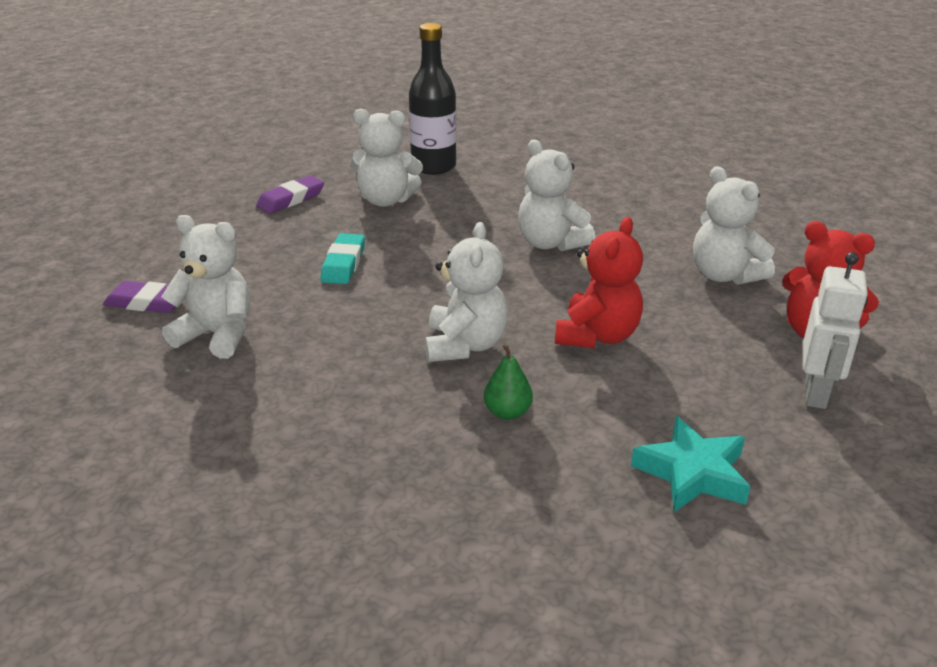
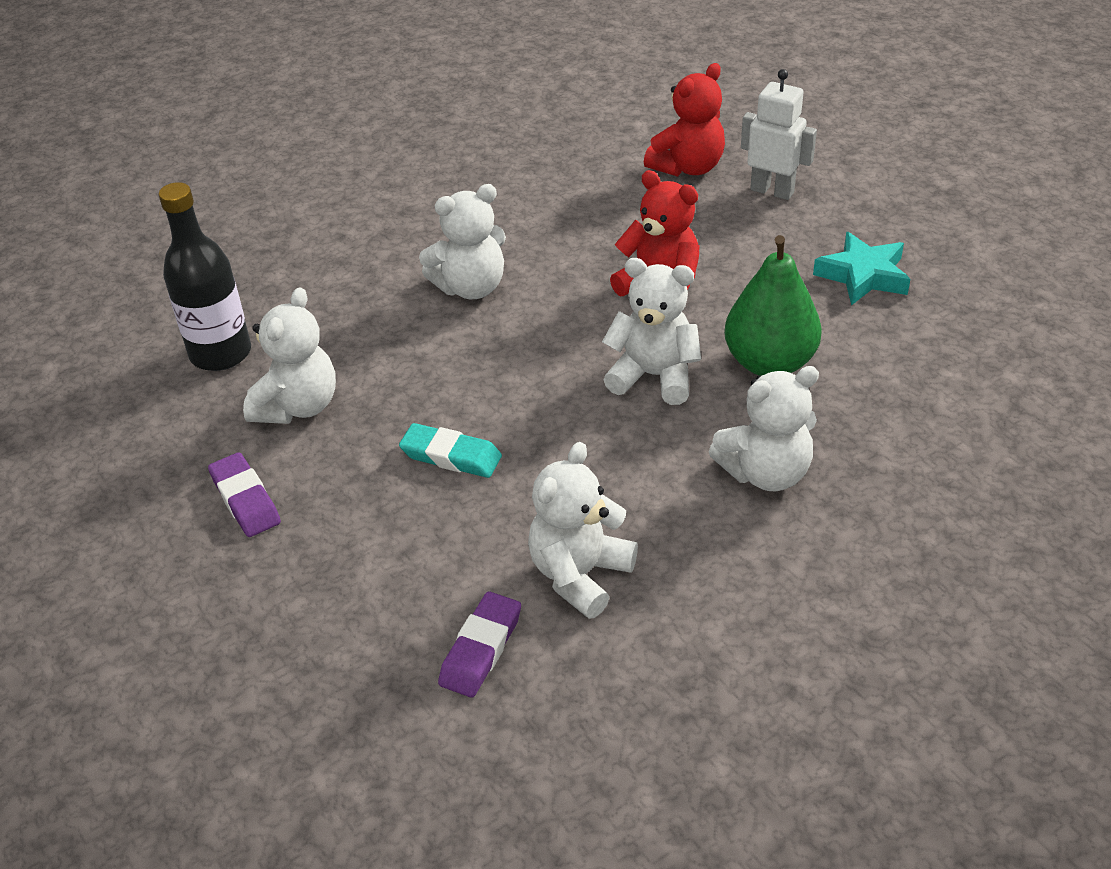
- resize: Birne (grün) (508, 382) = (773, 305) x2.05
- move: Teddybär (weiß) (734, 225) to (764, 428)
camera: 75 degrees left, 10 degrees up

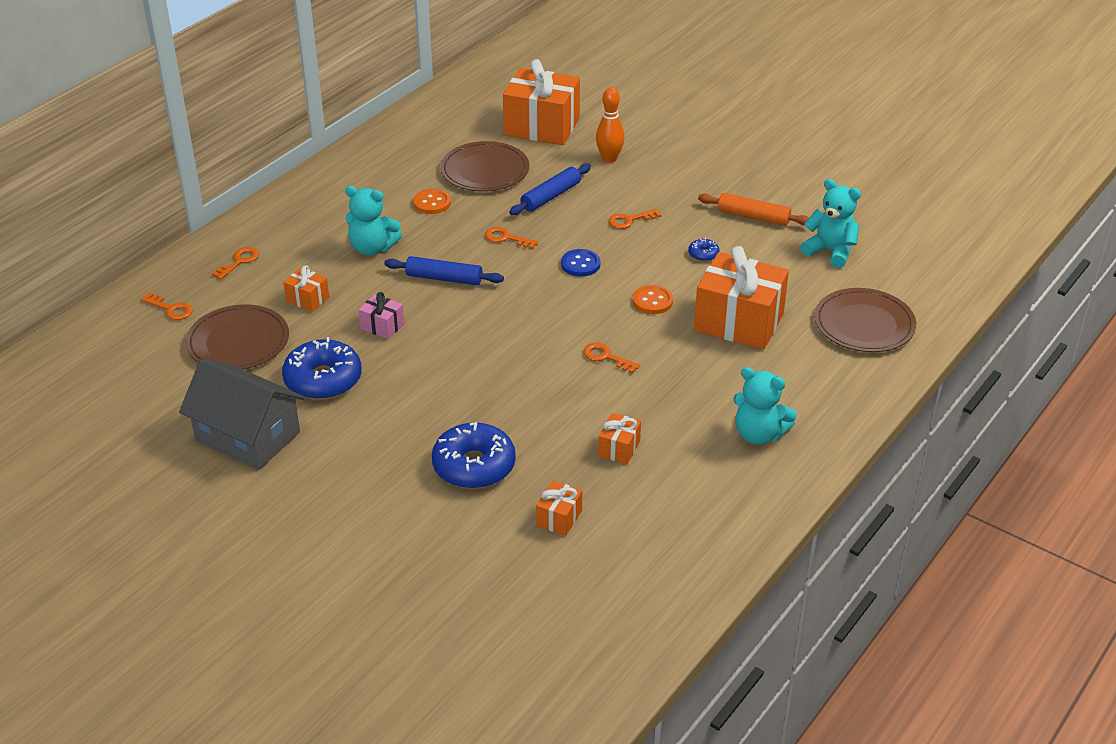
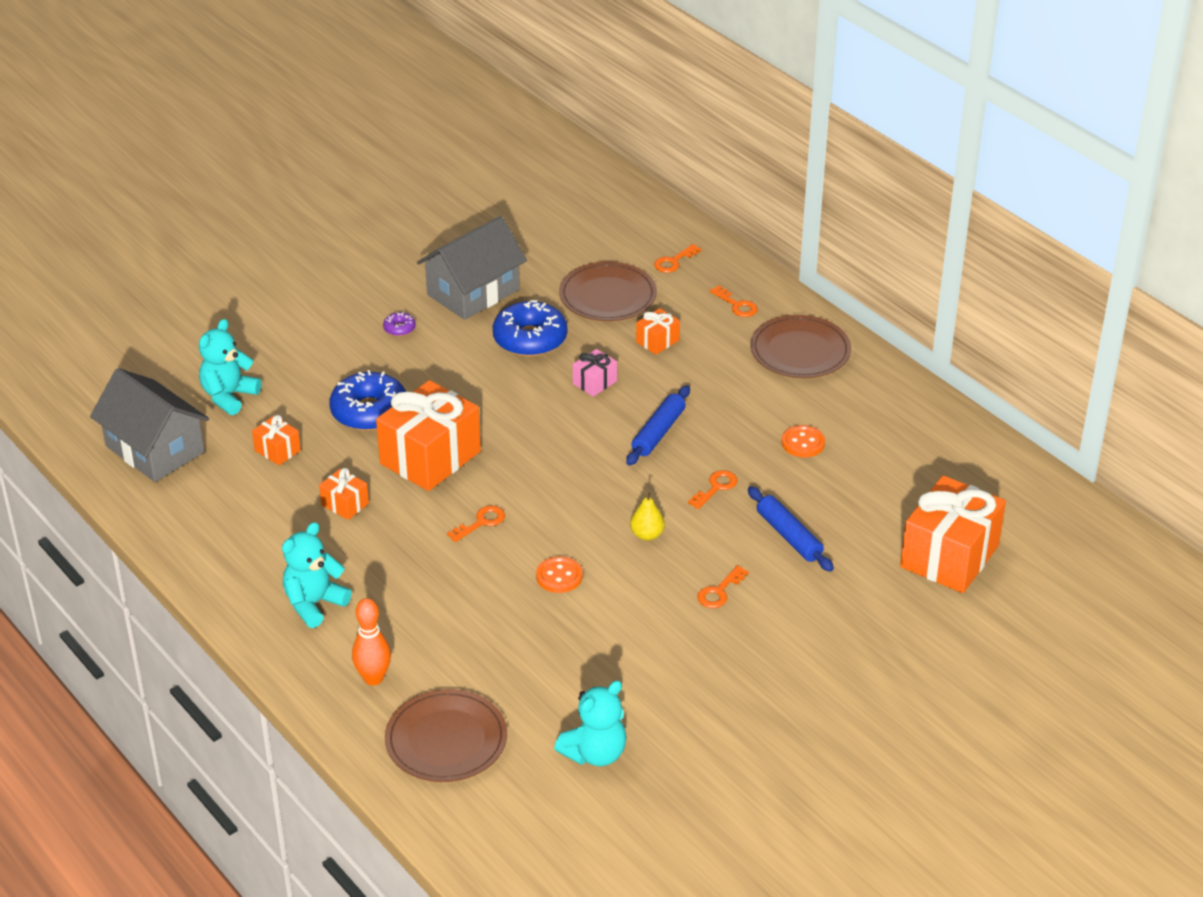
- move: Teddybär (türkis) (373, 220) to (230, 367)
- move: Teller (braun) (484, 166) to (800, 346)
- replace: Knopf (blau) (580, 263) to Birne (gelb) (647, 517)
- move: Bowlingkegel (orange) (610, 125) to (371, 642)
- rotate: Schlüssel (orange) (635, 219) = (723, 586) 135 degrees counterclockwise
- delete: Donut (blau) (704, 250)
- move: Geschenk (orange) (741, 298) to (428, 435)
- delete: Nudelholz (orange) (753, 209)
- insert: Haus (grau) (149, 425)
- insert: Donut (lila) (399, 324)
camera: 105 degrees right, 0 degrees up

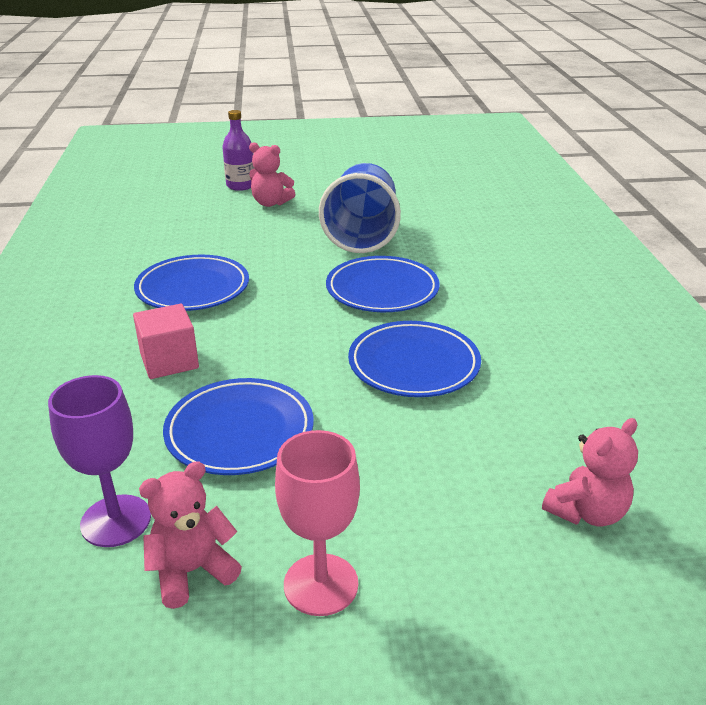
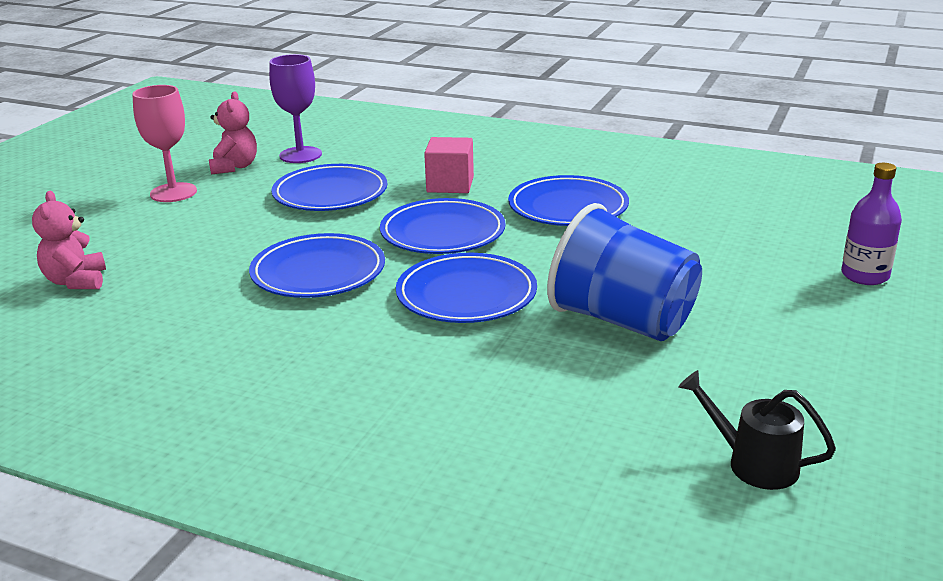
- delete: Teddybär (rosa) (272, 174)
- insert: Teller (blau) (443, 226)
- insert: Gießkanne (schwarz) (757, 430)
camera: 120 degrees right, 5 degrees down

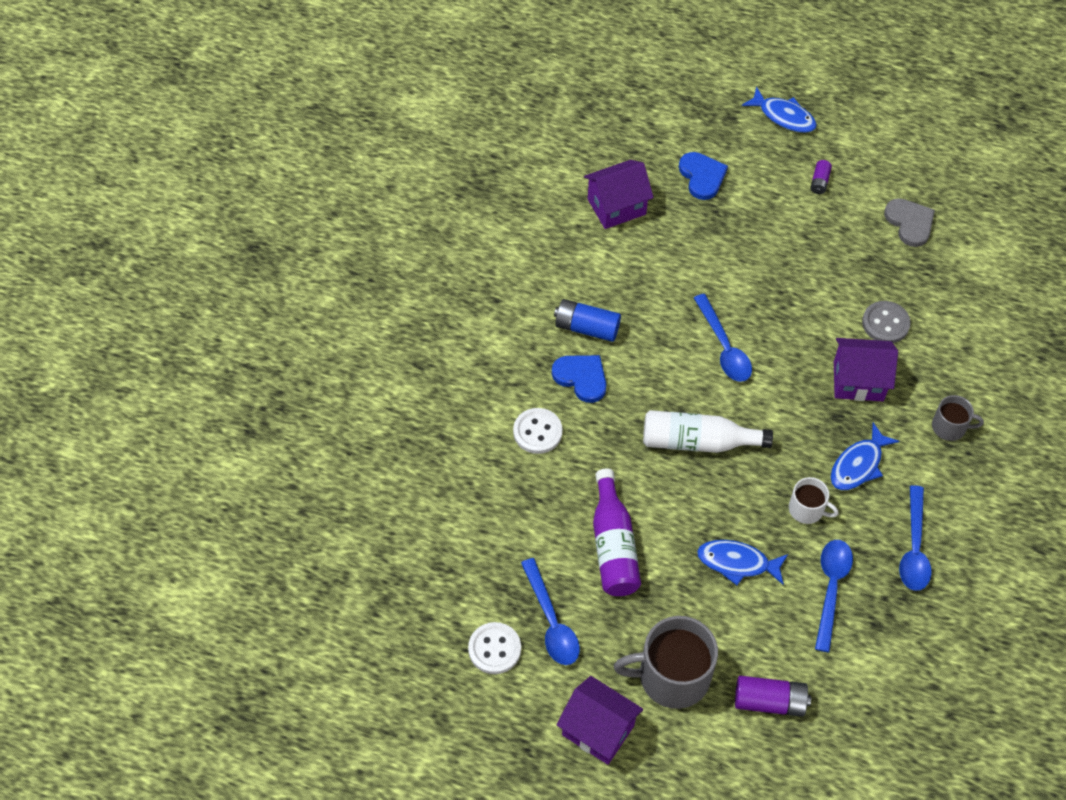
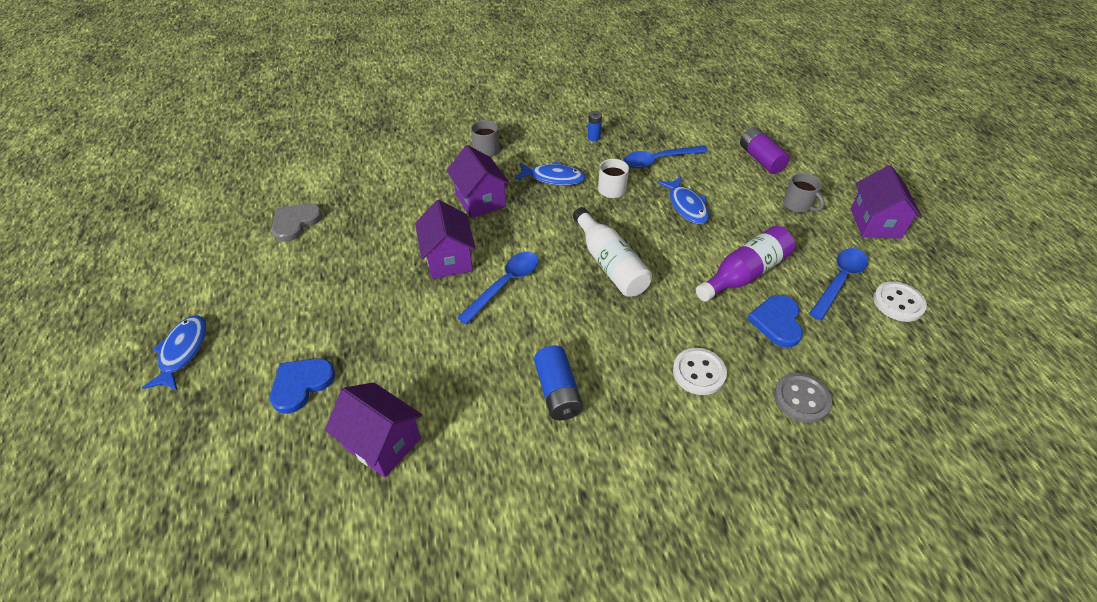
- move: Herz (blau) (579, 379) to (775, 321)
- resize: Tasse (grau) (666, 662) = (803, 193) x0.52
- delete: Batterie (lila) (821, 177)
- move: Knopf (grau) (886, 322) to (803, 398)
- replace: Löffel (blau) (915, 538) to Batterie (blau) (595, 126)
- insert: Haus (lila) (445, 239)
camera: 120 degrees left, 10 degrees down

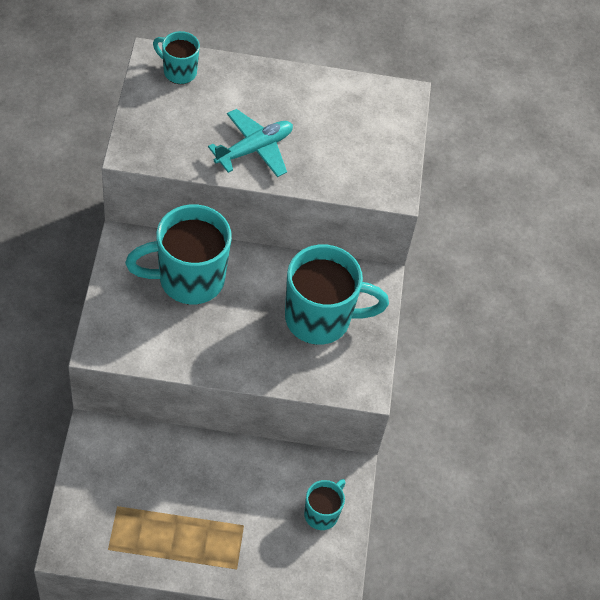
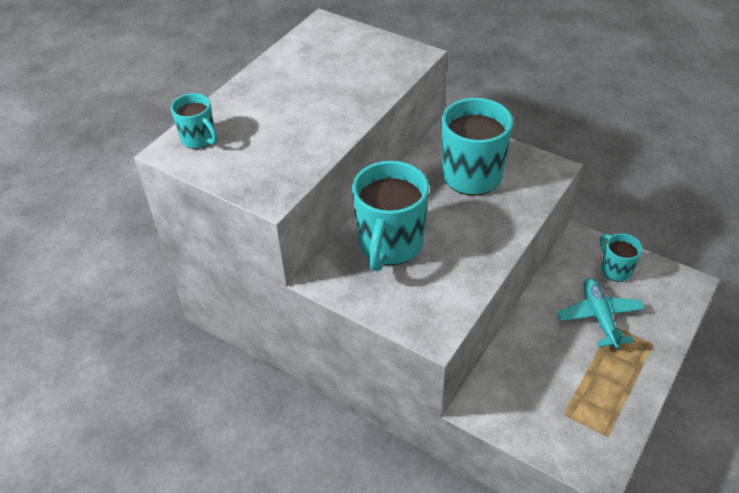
- rotate: Tasse (türkis) (176, 57) = (194, 121) 105 degrees counterclockwise
- move: Flugzeug (türkis) (250, 143) to (601, 313)
camera: 55 degrees left, 10 degrees down

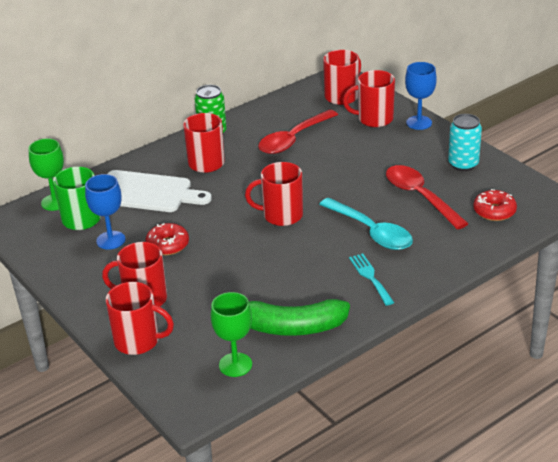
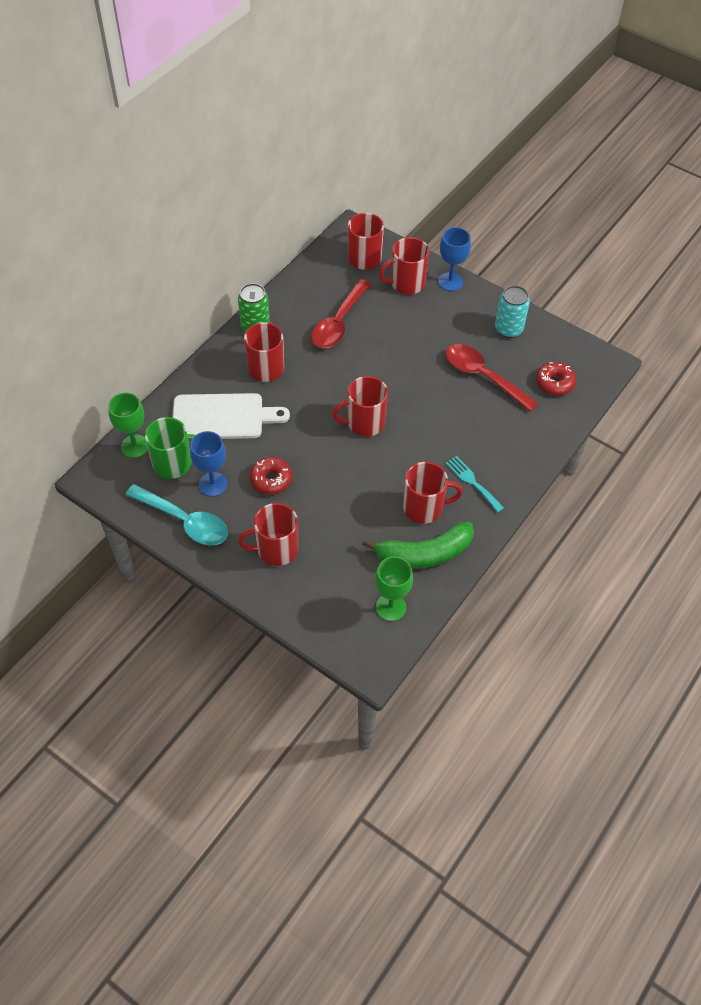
- move: Tasse (rot) (140, 318) to (433, 493)
- move: Löffel (türkis) (366, 224) to (176, 515)
camera: 20 degrees left, 20 degrees up

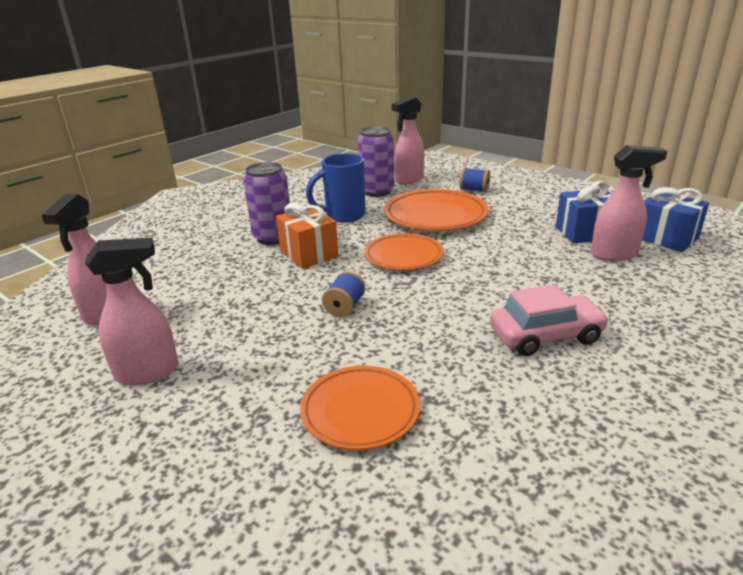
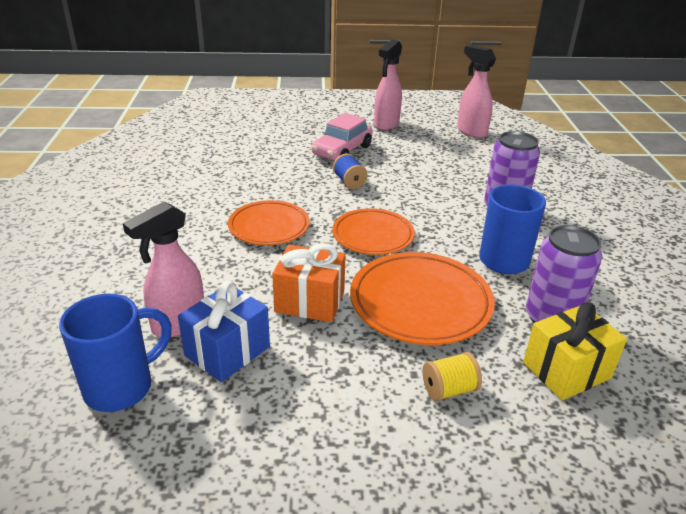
- move: Geschenk (orange) (307, 236) to (309, 283)
- move: Teller (orange) (360, 408) to (269, 222)
- replace: Sprühflasche (rosa) (408, 140) to Geschenk (gelb) (575, 351)
- recolor: Garnrolle (blau) (475, 180) to Garnrolle (gelb) (452, 376)
- move: Auto (rosa) (549, 320) to (341, 136)
- replace: Geschenk (blau) (675, 219) to Tasse (blau) (115, 353)
camera: 135 degrees right, 5 degrees up

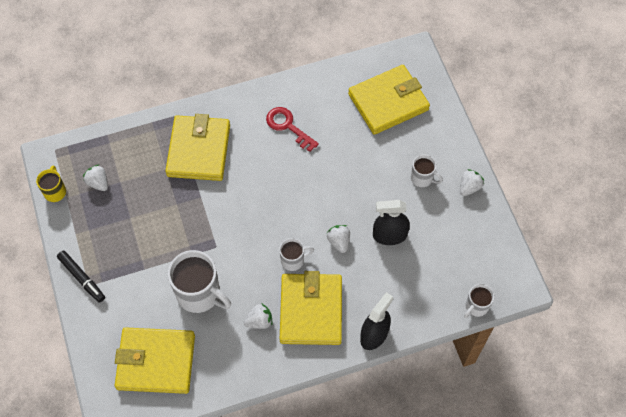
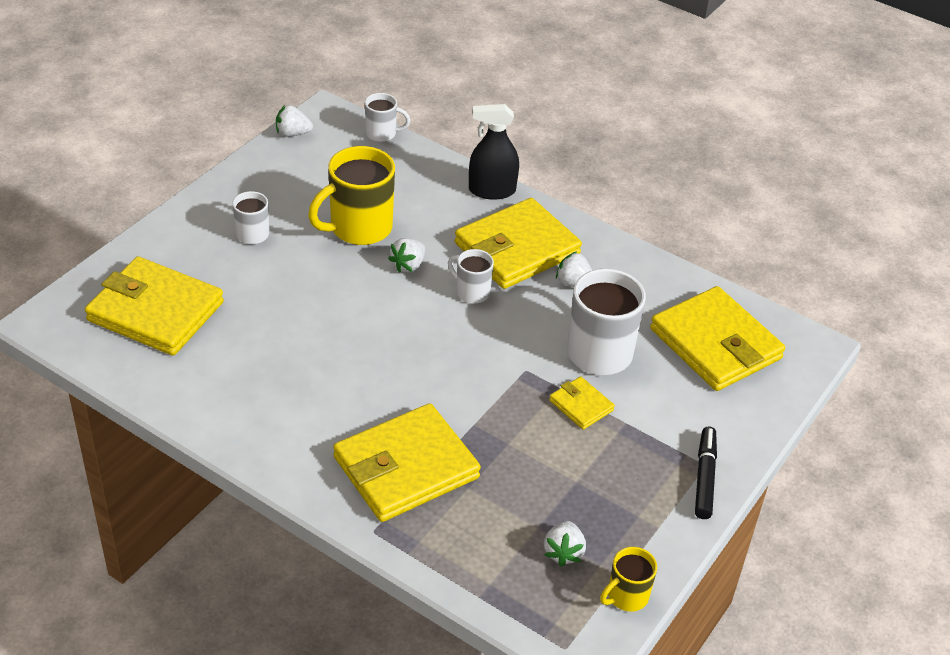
- delete: Schlüssel (rot) (292, 129)
- replace: Sprühflasche (schwarz) (391, 222) to Tasse (gelb) (351, 195)
- move: Erdbeere (weiß) (472, 182) to (294, 121)
- insert: Geldbörse (gelb) (582, 403)
camera: 130 degrees left, 20 degrees down

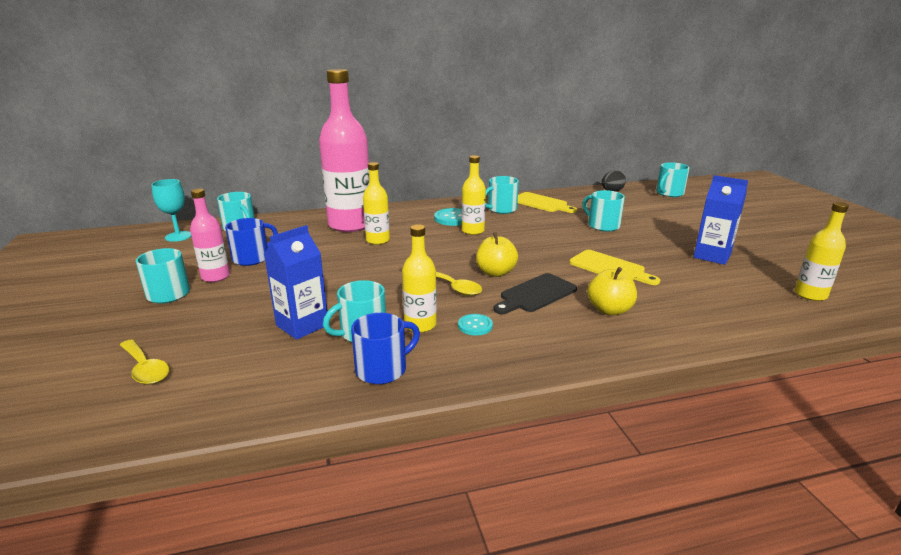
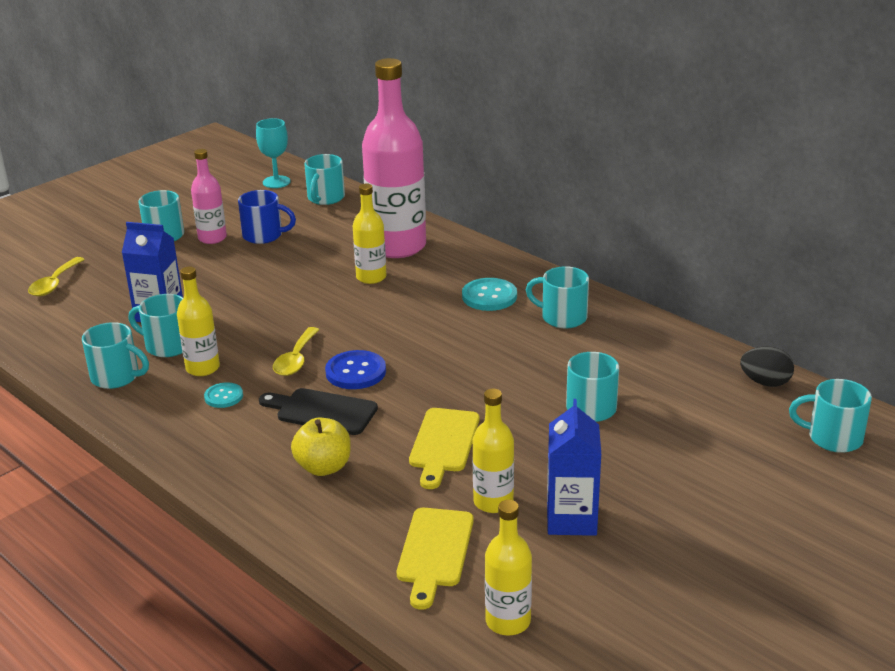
- recolor: Tasse (blau) (385, 348) to Tasse (türkis) (115, 355)
- move: Flasche (gelb) (474, 195) to (493, 450)
- replace: Apfel (gelb) (497, 254) to Knopf (blau) (355, 369)
- move: Schneidebrett (gelb) (547, 202) to (435, 559)
camera: 60 degrees right, 5 degrees up

